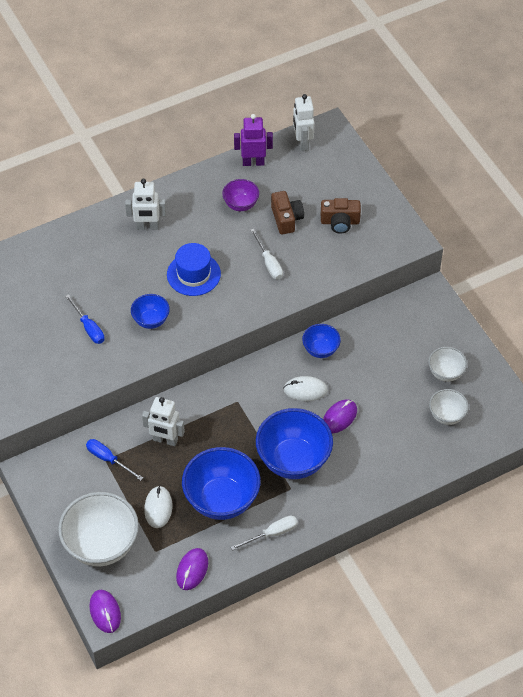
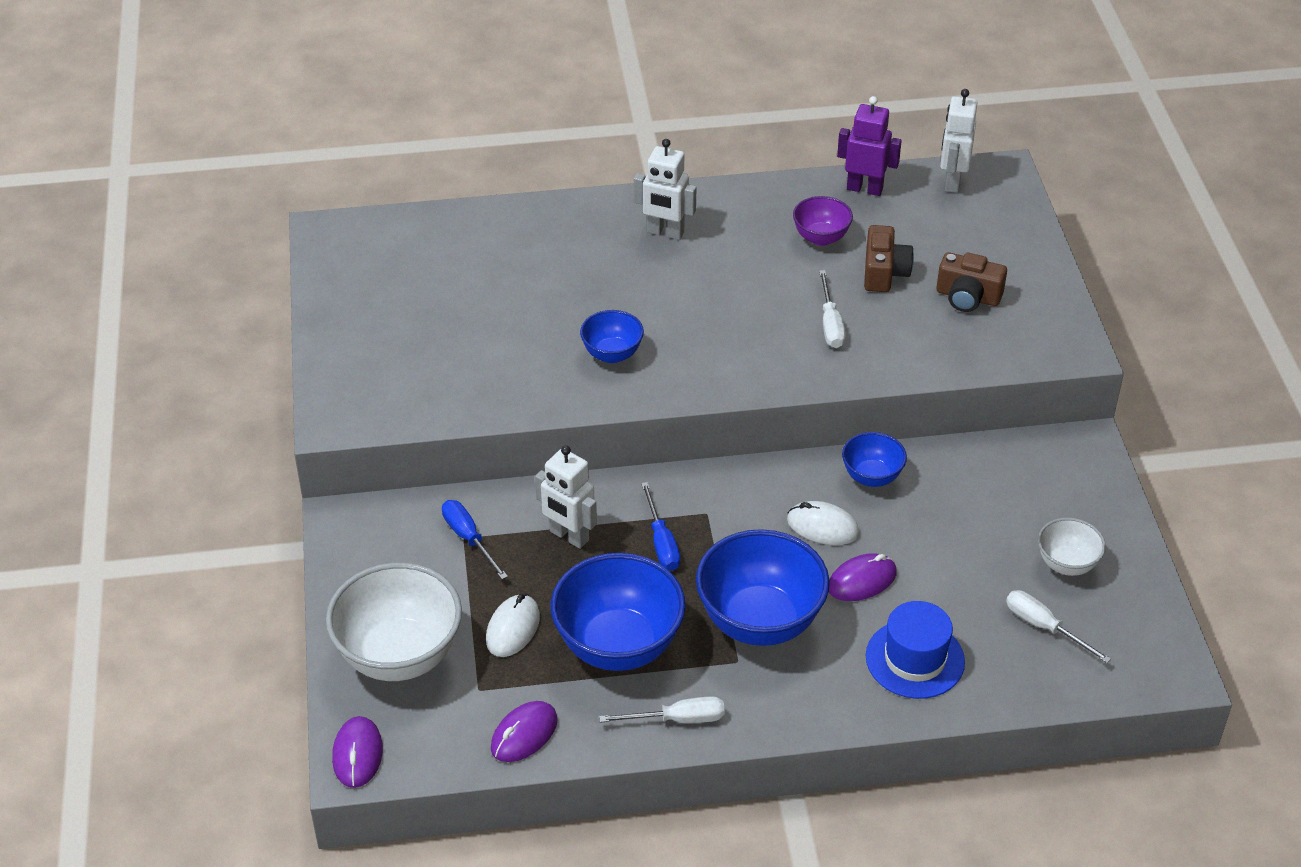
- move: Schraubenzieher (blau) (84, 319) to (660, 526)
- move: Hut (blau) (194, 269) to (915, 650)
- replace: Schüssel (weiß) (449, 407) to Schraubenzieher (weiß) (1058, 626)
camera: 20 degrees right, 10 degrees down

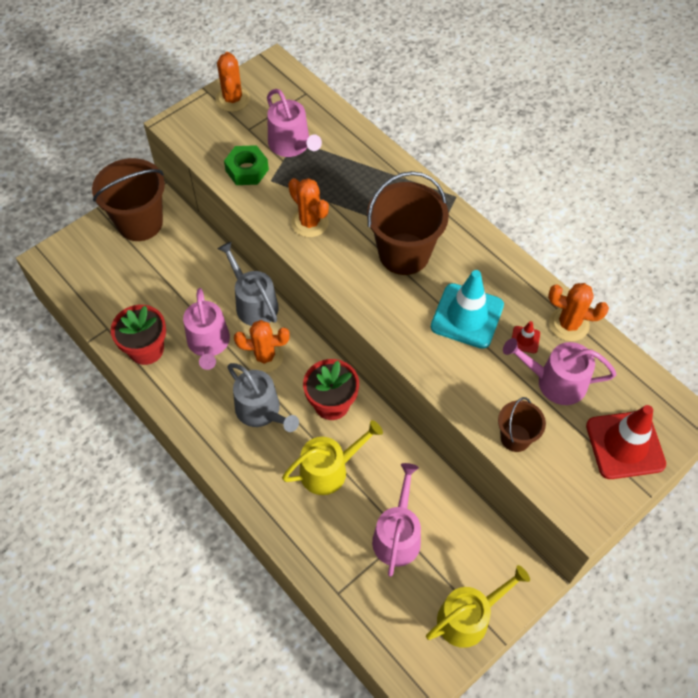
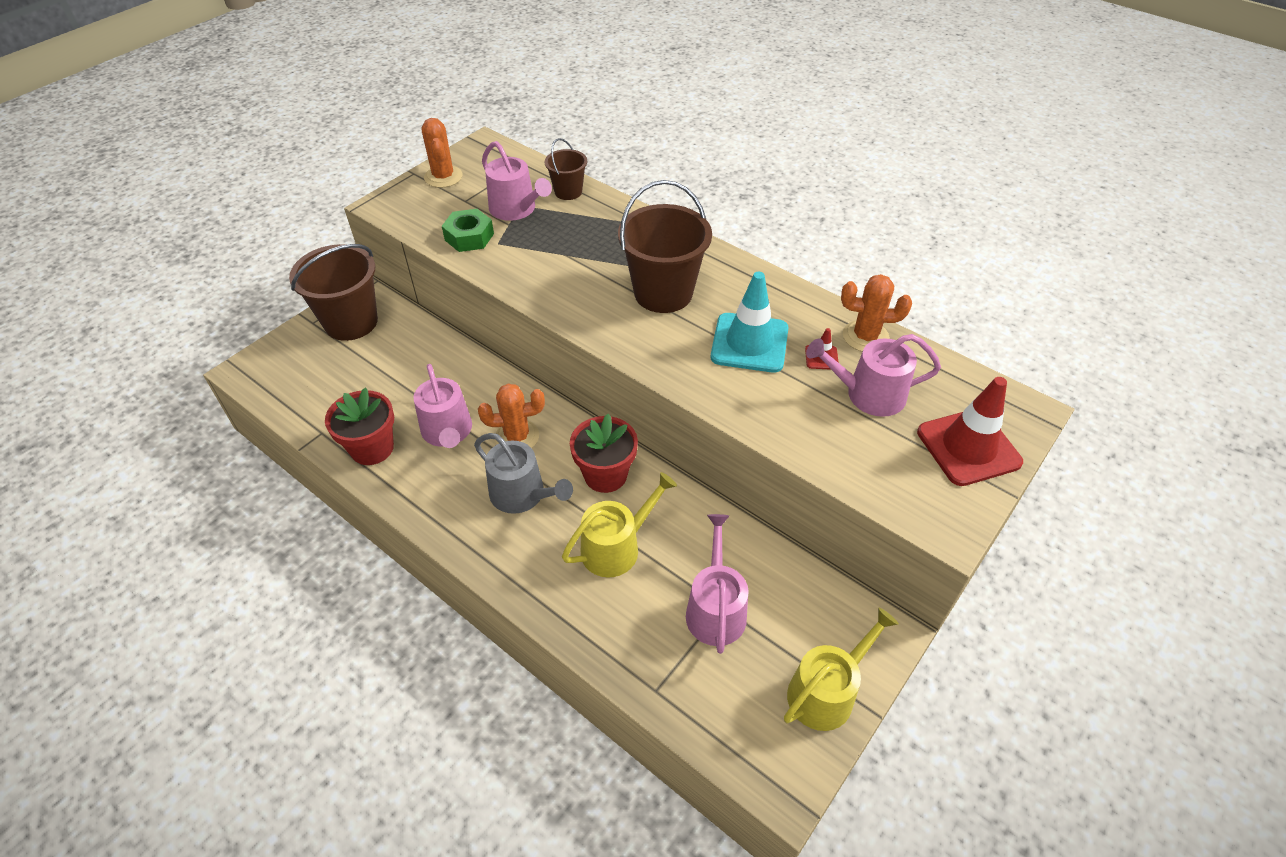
- delete: Gießkanne (grau) (248, 284)
- delete: Kaktus (orange) (308, 207)
- move: Eimer (braun) (522, 424) to (566, 169)
camera: 10 degrees left, 10 degrees down

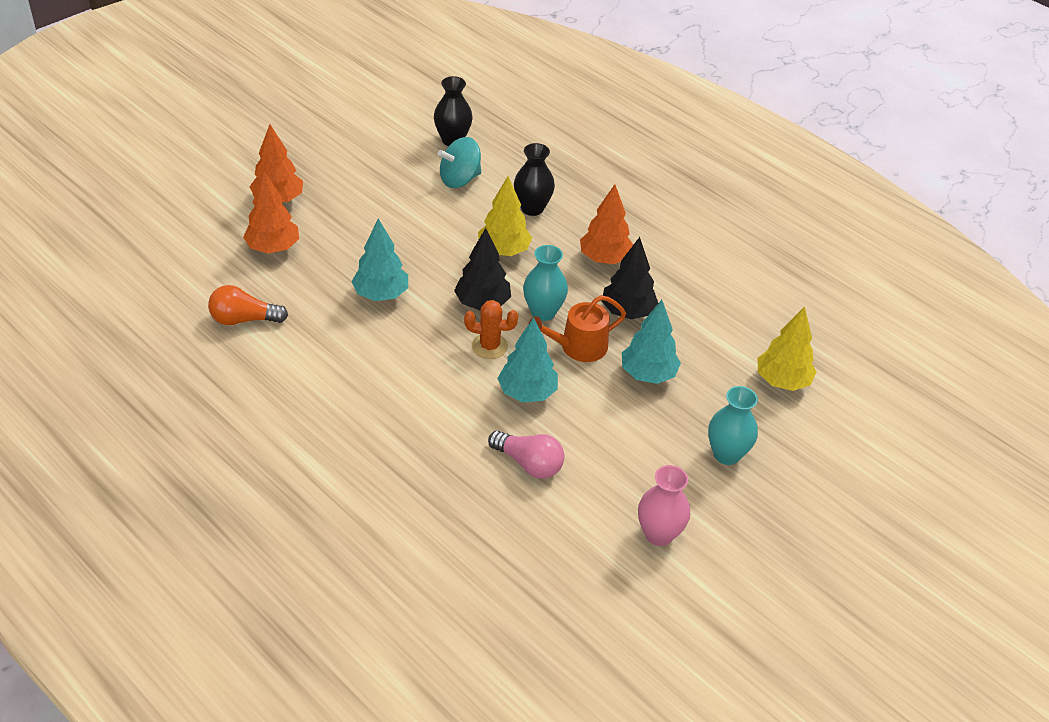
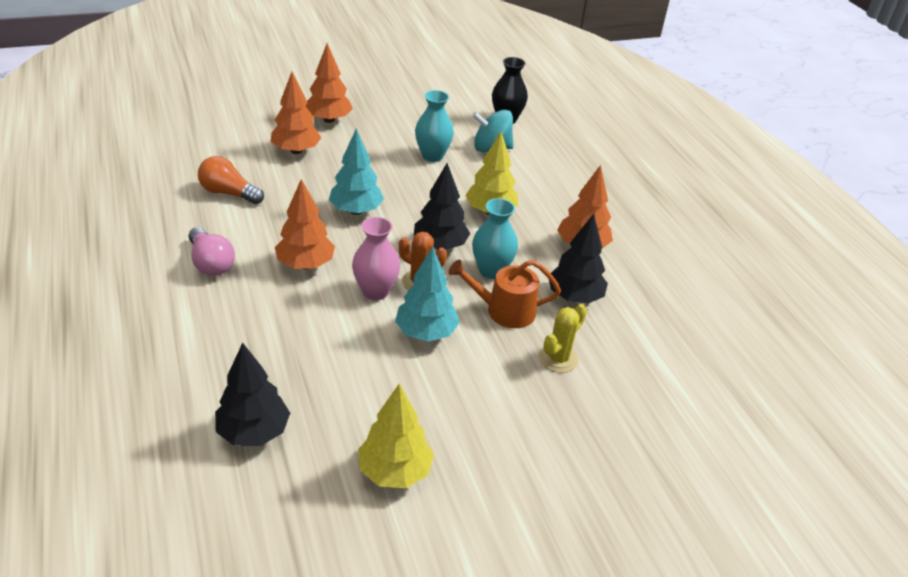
- move: Glühbirne (rosa) (526, 455) to (212, 251)
- delete: Vase (schwarz) (534, 179)
- replace: Baum (türkis) (651, 342) to Kaktus (gelb) (563, 338)
- move: Vase (rosa) (664, 505) to (376, 258)
- move: Vase (türkis) (733, 425) to (434, 126)
- move: Baum (gelb) (787, 349) to (396, 436)
- insert: Baum (schwarz) (252, 394)
- insert: Baum (orange) (305, 224)
camera: 25 degrees right, 5 degrees down

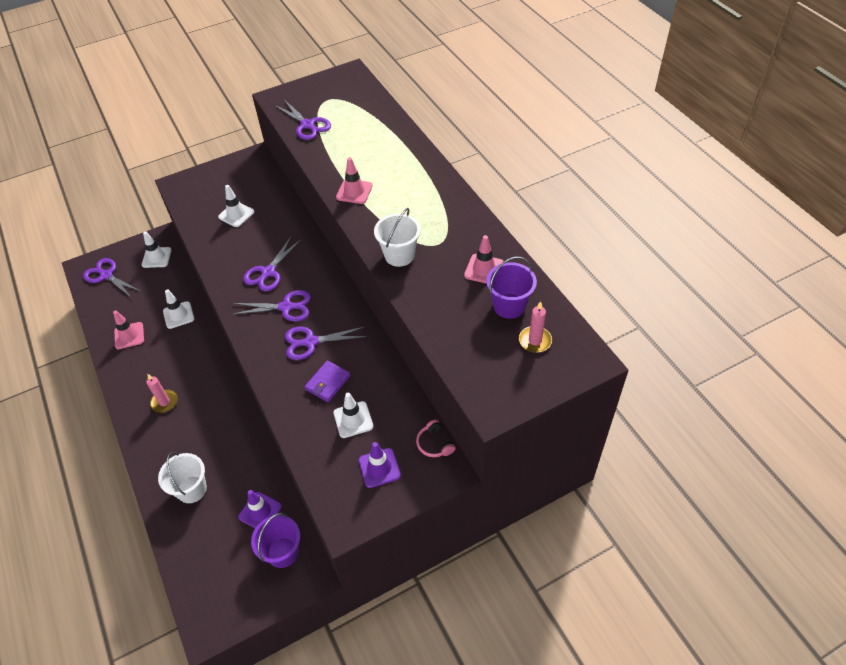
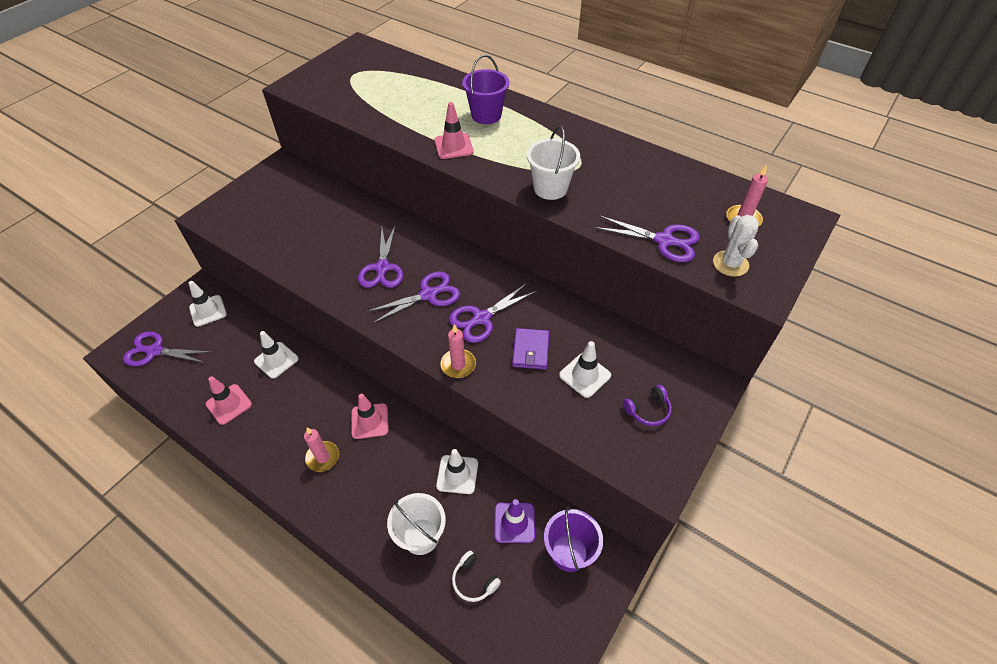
- move: Leitkegel (weiß) (236, 206) to (457, 471)
- move: Schere (lila) (303, 120) to (647, 238)
- replace: Leitkegel (lila) (380, 465) to Kopfhörer (lila) (647, 405)
- delete: Kopfhörer (rosa) (436, 438)
- move: Leitkegel (rosa) (484, 259) to (370, 416)
- move: Eimer (lila) (511, 287) to (485, 89)
- insert: Kerze (rosa) (458, 351)
- insert: Kopfhörer (weiß) (476, 576)
- insert: Kaktus (weiß) (736, 246)
camera: 30 degrees left, 0 degrees up

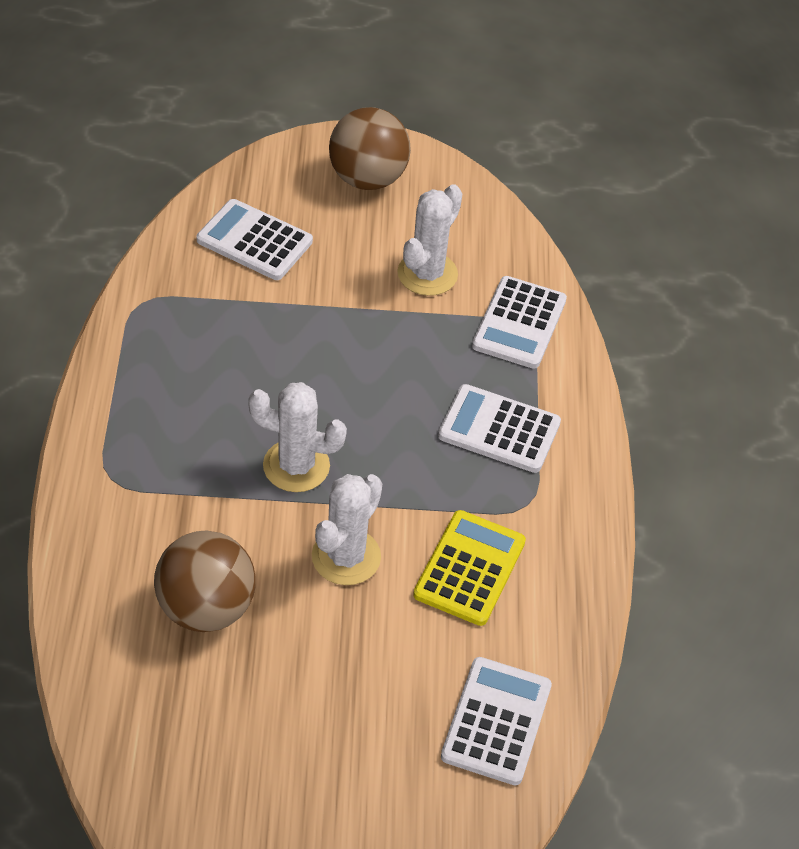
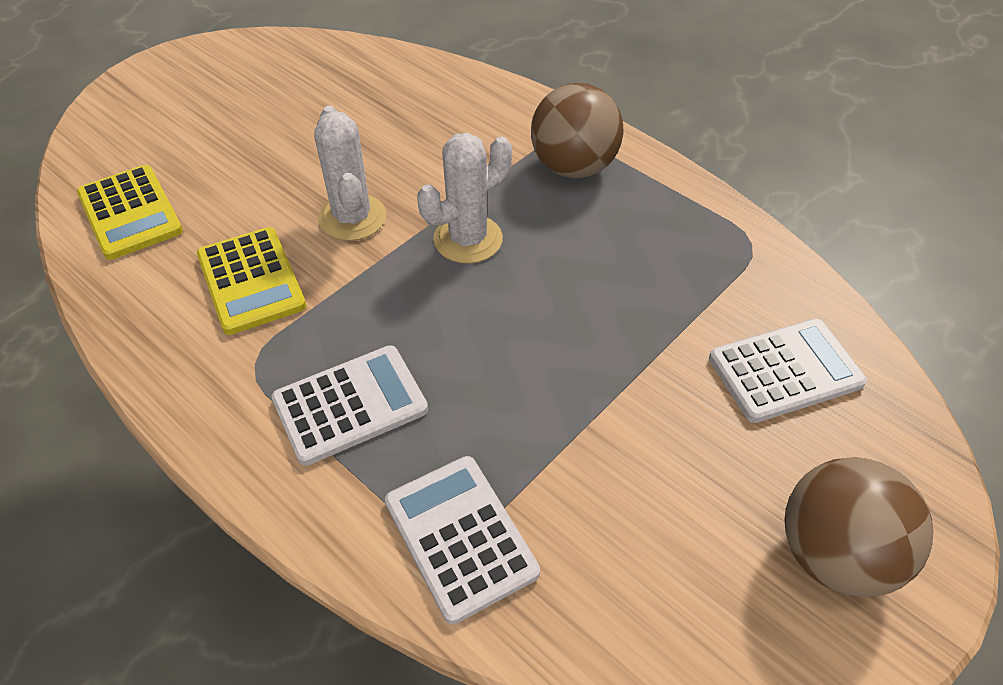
- move: Ball (braun) (204, 581) to (577, 130)
- delete: Kaktus (weiß) (430, 240)
- recolor: Taschenrechner (weiß) (496, 721) to Taschenrechner (gelb) (130, 212)
camera: 135 degrees right, 0 degrees up

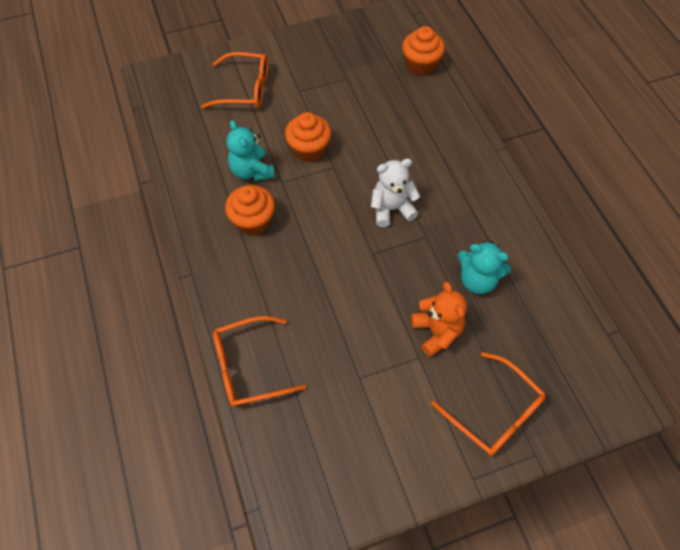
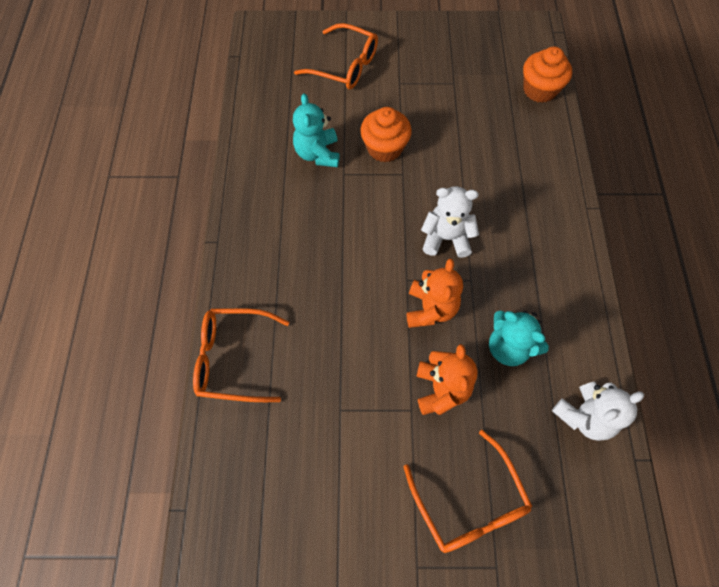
- delete: Muffin (orange) (250, 210)
- insert: Teddybär (orange) (435, 293)
- insert: Teddybär (weiß) (598, 411)
camera: 20 degrees right, 5 degrees up

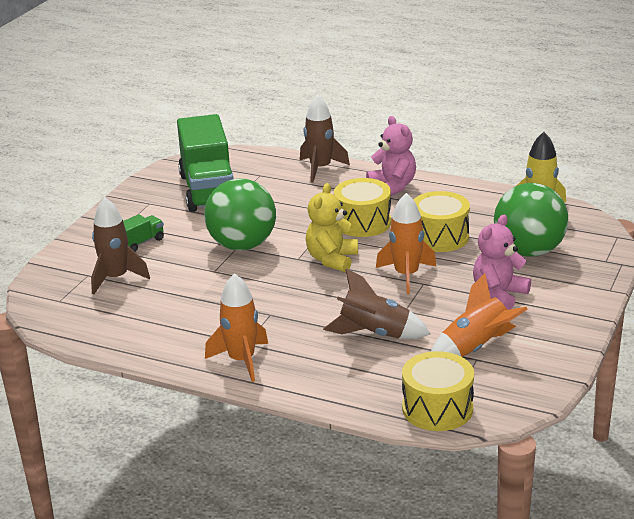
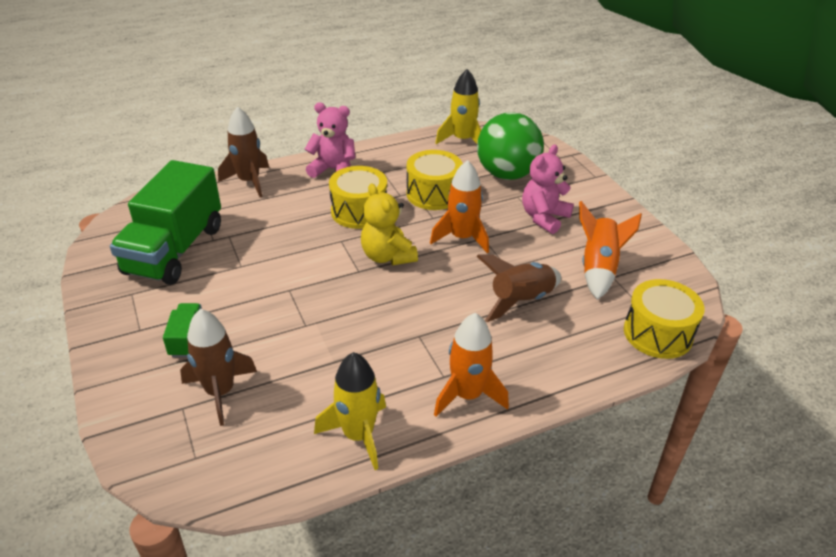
- rotate: Lastwagen (grün) (205, 163) = (165, 222) 75 degrees clockwise
- delete: Ball (grün) (240, 214)
- rotate: Teddybär (rosa) (502, 262) = (548, 189) 45 degrees clockwise
- insert: Rakete (gelb) (350, 411)
camera: 50 degrees left, 10 degrees up

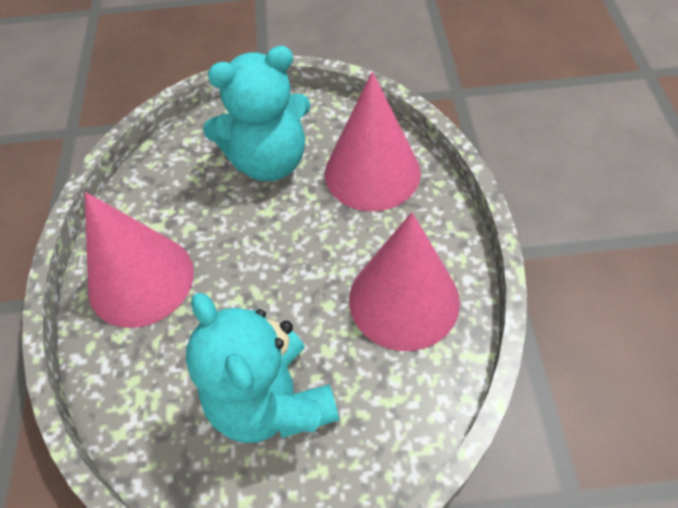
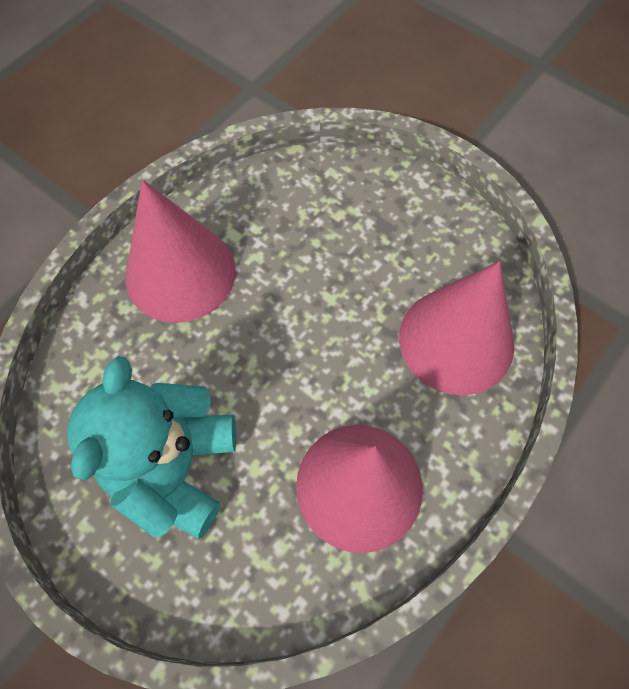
- delete: Teddybär (türkis) (257, 113)
camera: 40 degrees right, 10 degrees up

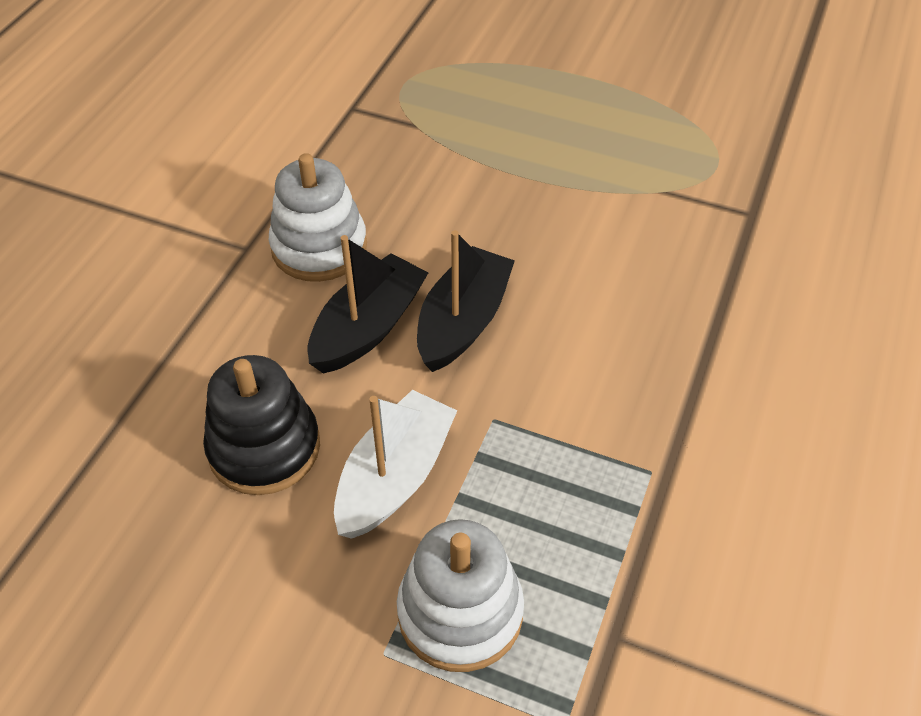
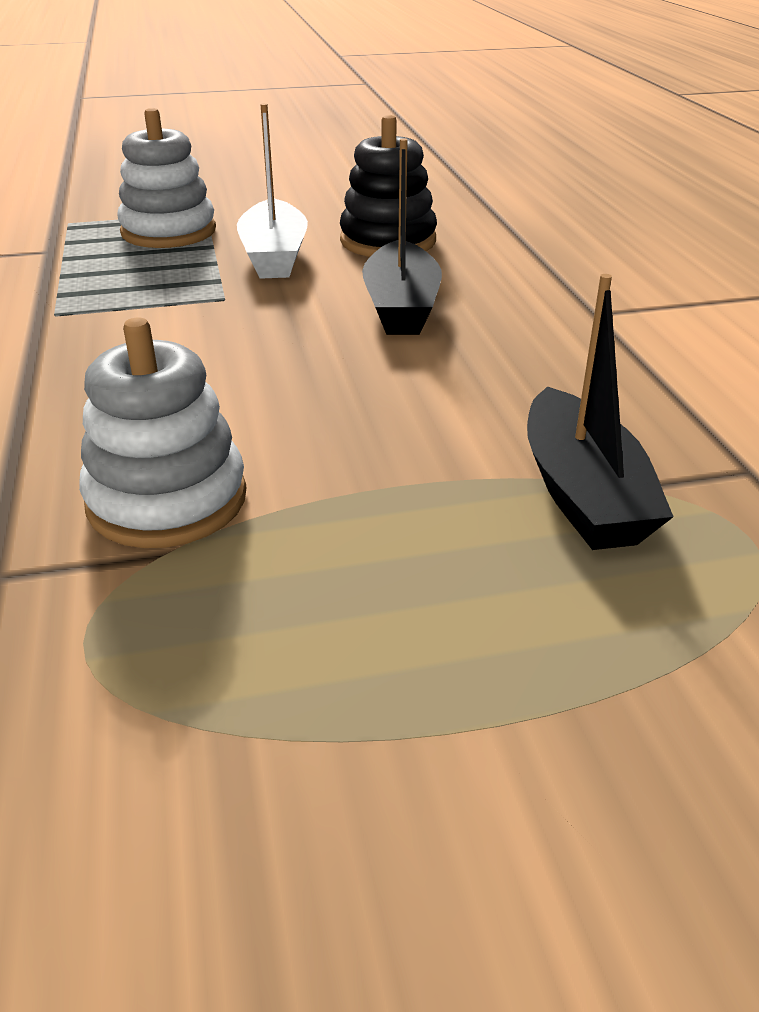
- move: Stapelspielzeug (weiß) (318, 217) to (162, 433)
- move: Boot (schwarz) (466, 301) to (600, 412)
camera: 145 degrees right, 15 degrees down

